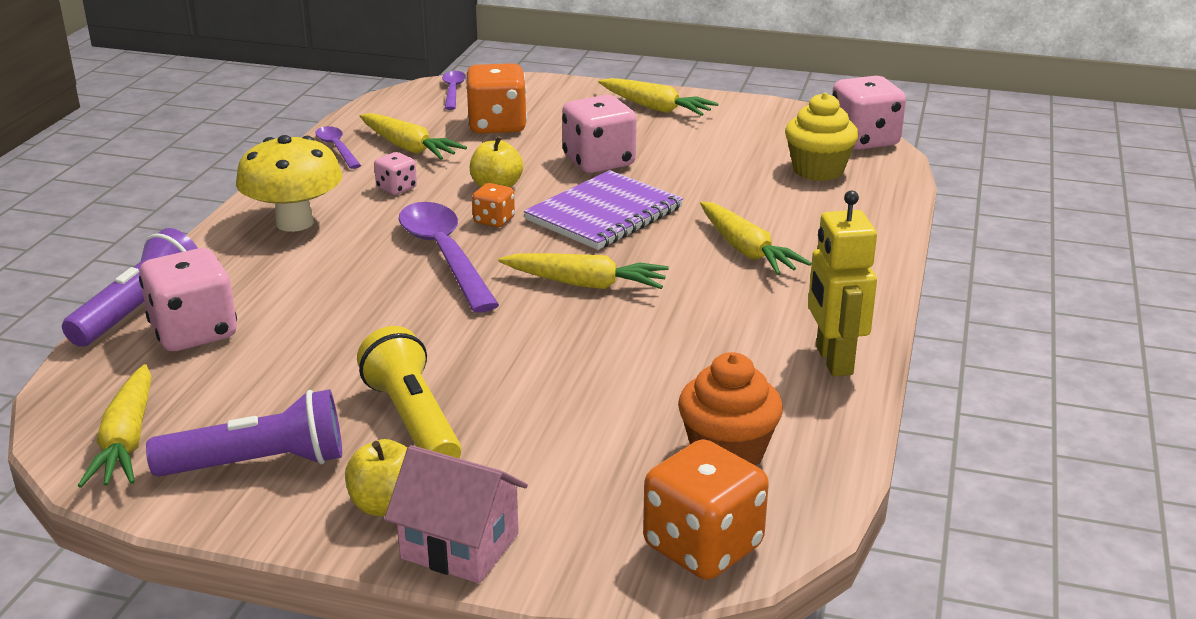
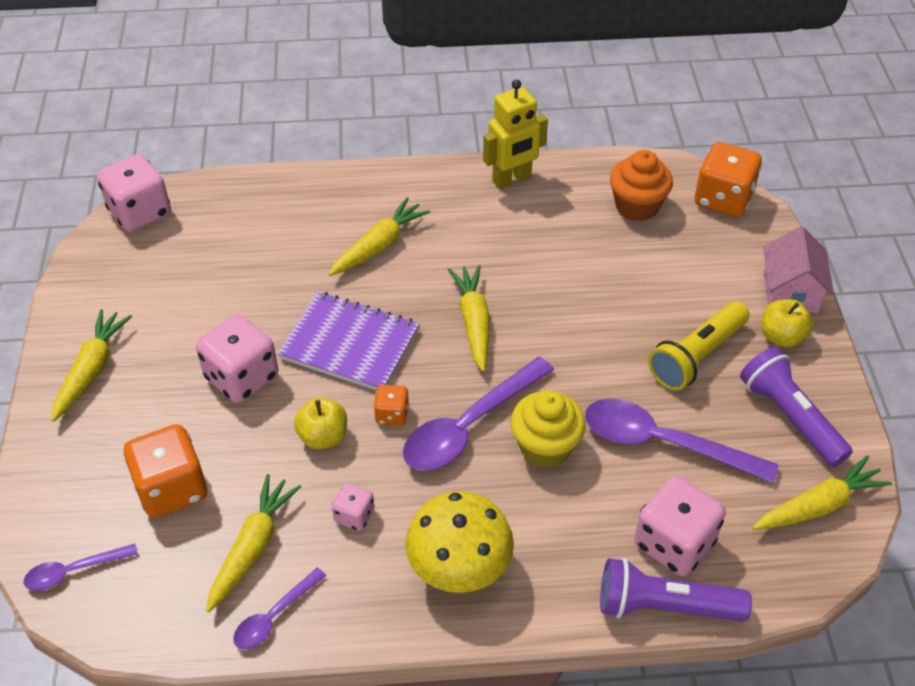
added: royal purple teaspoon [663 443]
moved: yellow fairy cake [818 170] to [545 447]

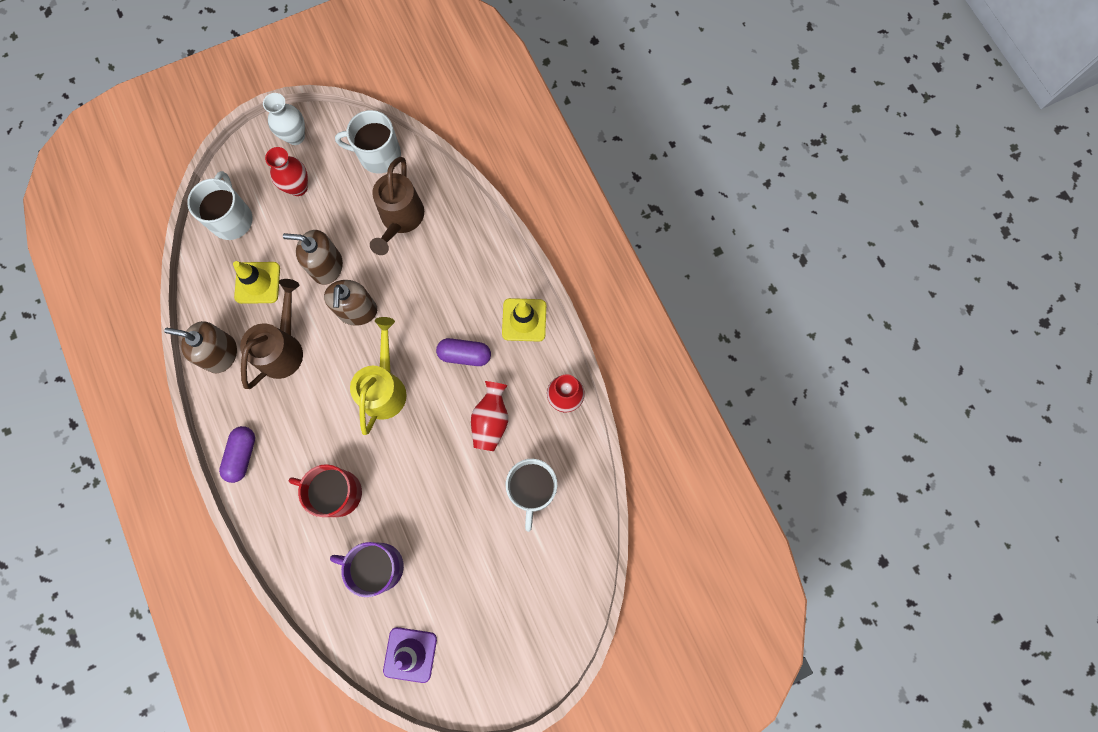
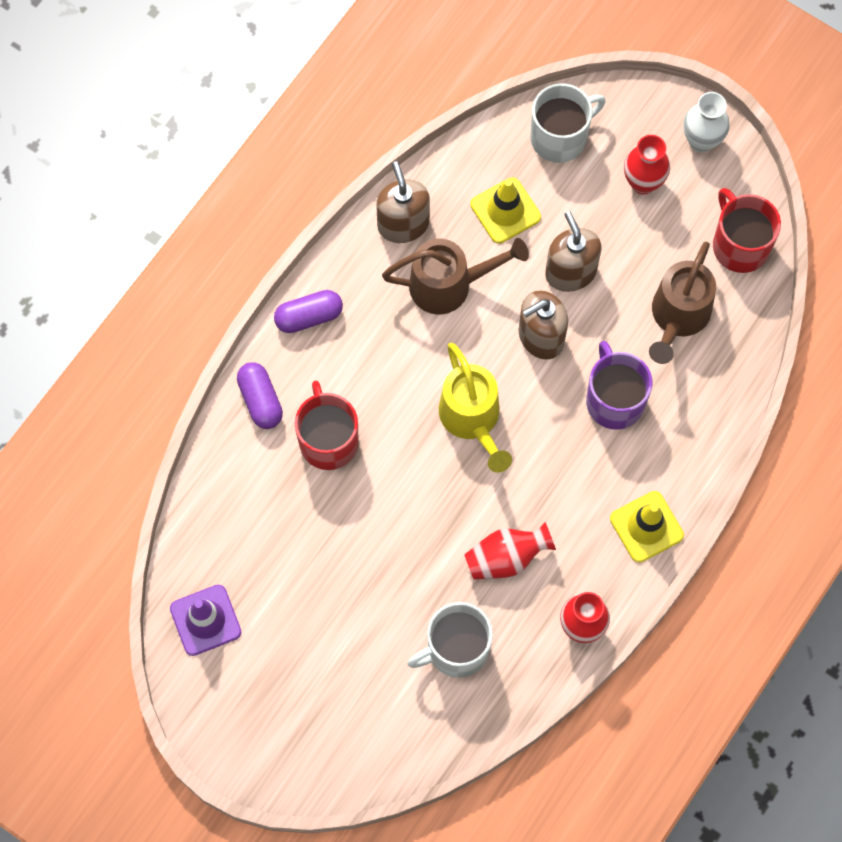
moved: royal purple pill shape [465 355] to [260 400]; royal purple tea mug [378 566] to [614 400]
recoloured: white tea mug [378 155] to red tea mug [739 245]
turned: yellow sprinkling can [385 388] = [472 420] 90 degrees clockwise; dark brown sprinkling can [400 219] = [677 317] 45 degrees counterclockwise

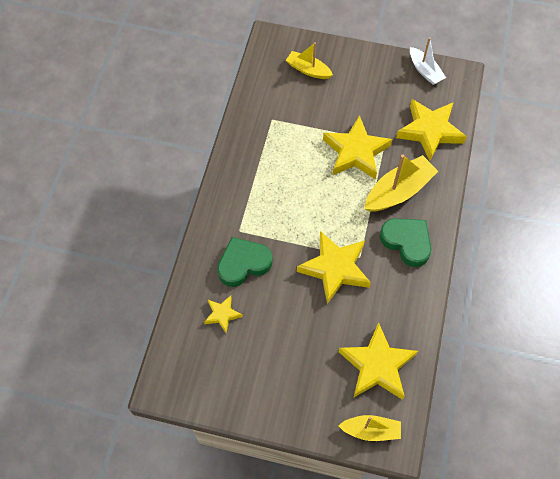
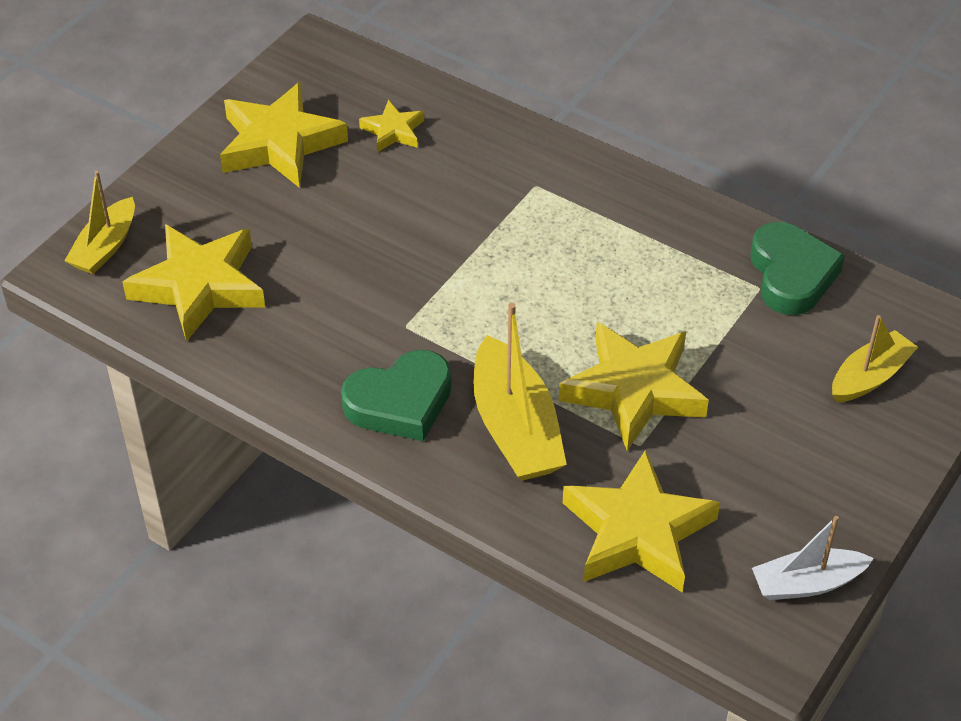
moved: yellow five-pointed star [335 269] to [279 143]; green heart [243 264] to [791 275]

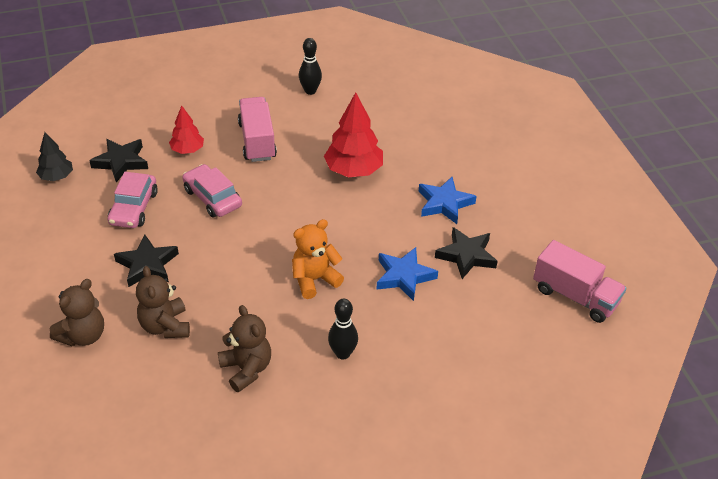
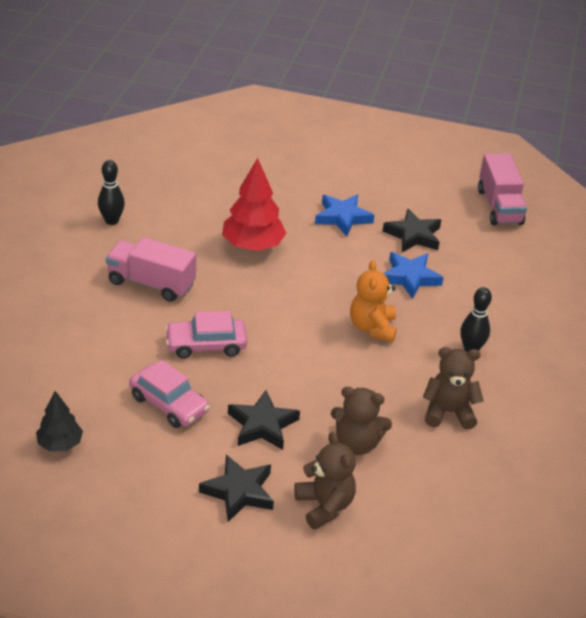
removed: red tree [187 150]
moved: ebony five-pointed star [121 162] to [239 492]
turned: rosy lorry [575 296] = [499 206] 105 degrees clockwise

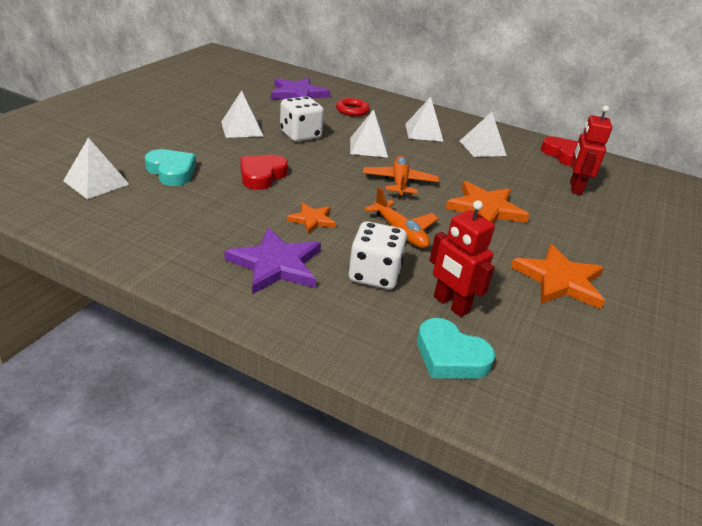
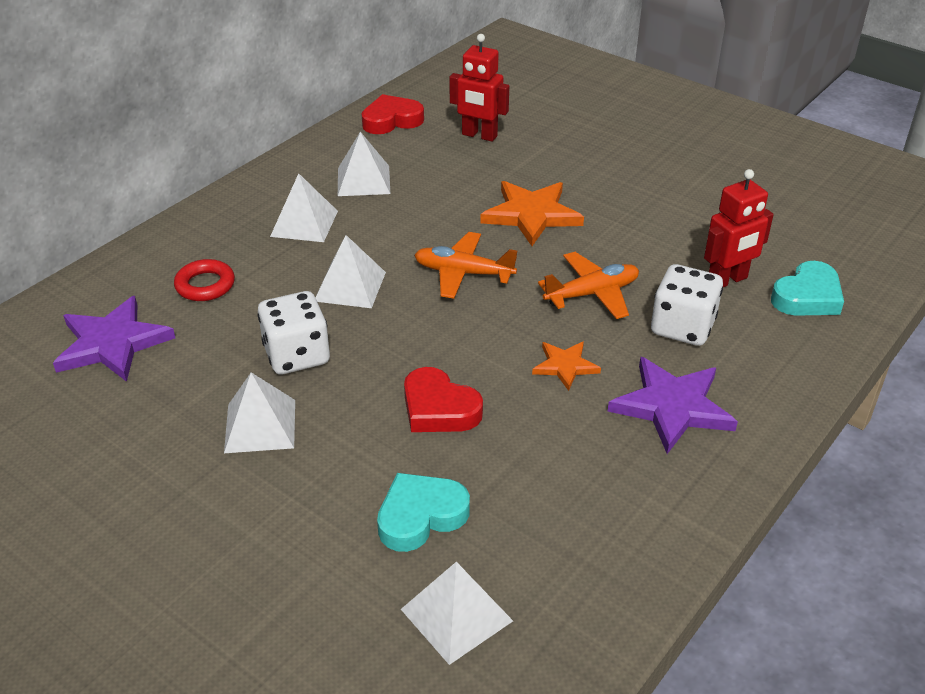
removed: bright orange five-pointed star [559 280]

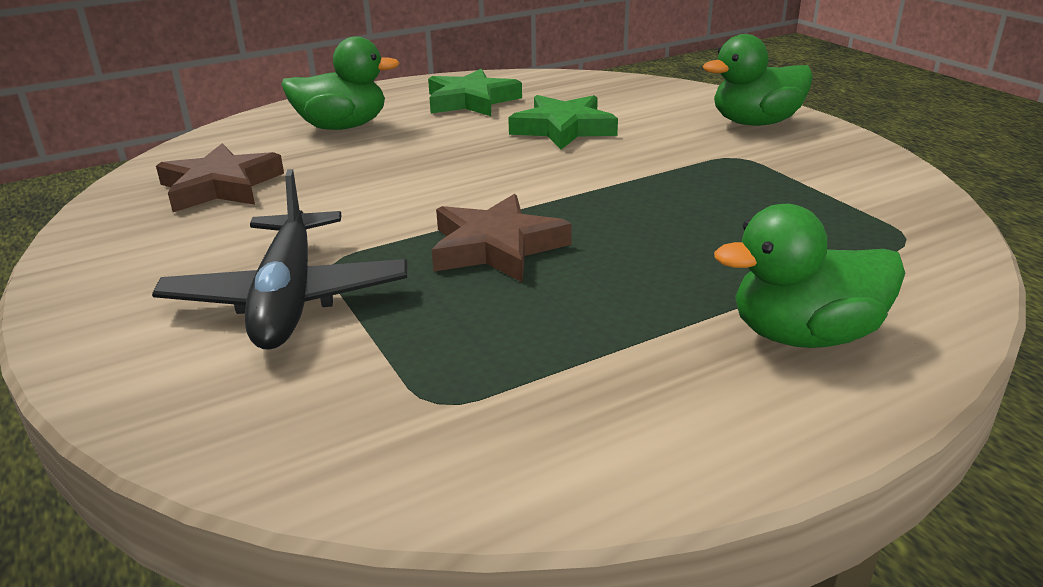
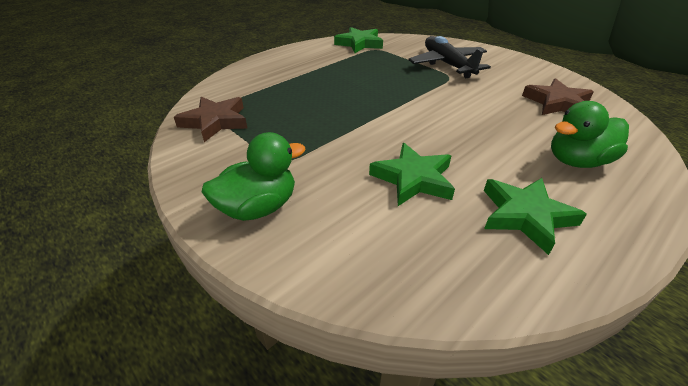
removed: green toy duck [804 336]
added: green five-pointed star [359 43]
moved: dark brown five-pointed star [496 247] to [215 122]

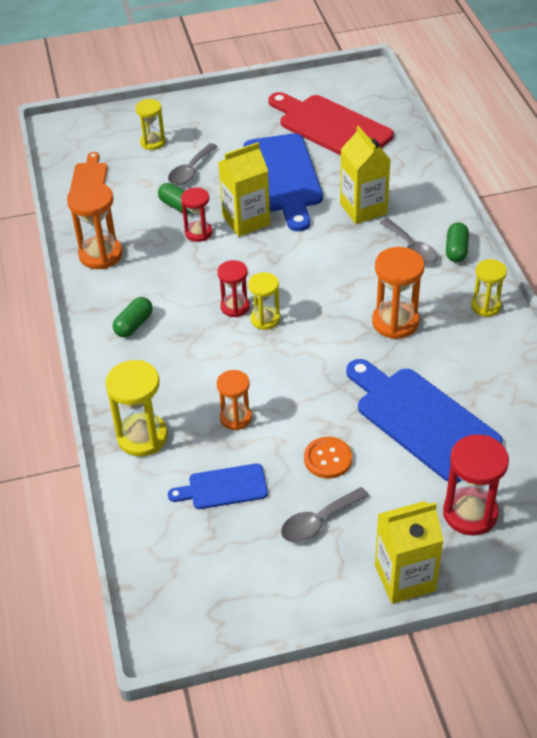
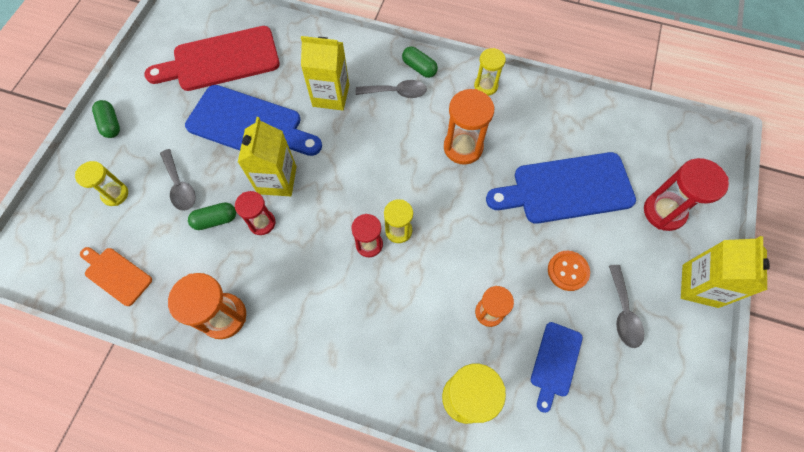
moved: green pill shape [134 325] to [111 124]

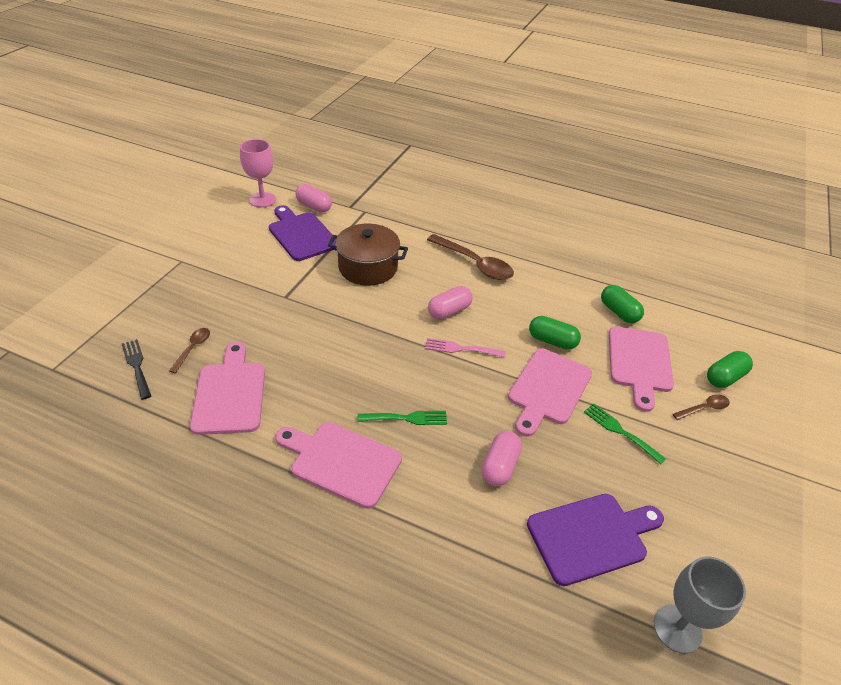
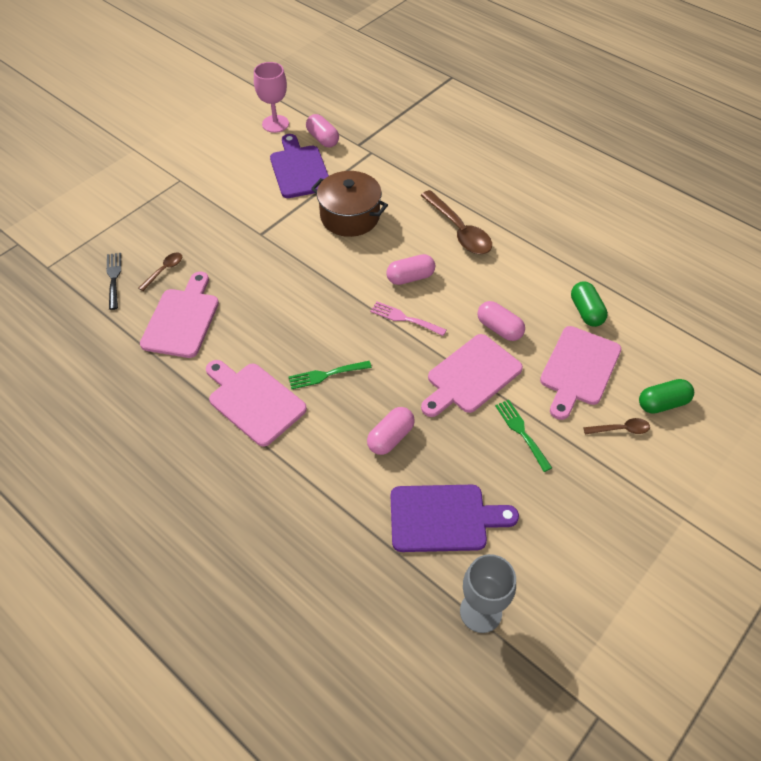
recoloured: green pill shape [552 341] to rosy pill shape [499 328]
turned: green dinner fork [407 418] = [326 375] 150 degrees clockwise

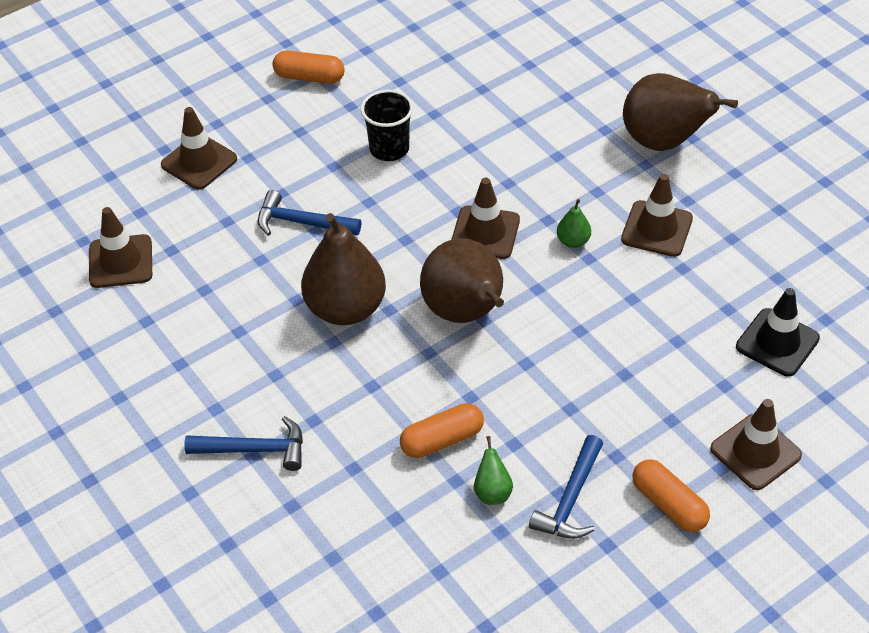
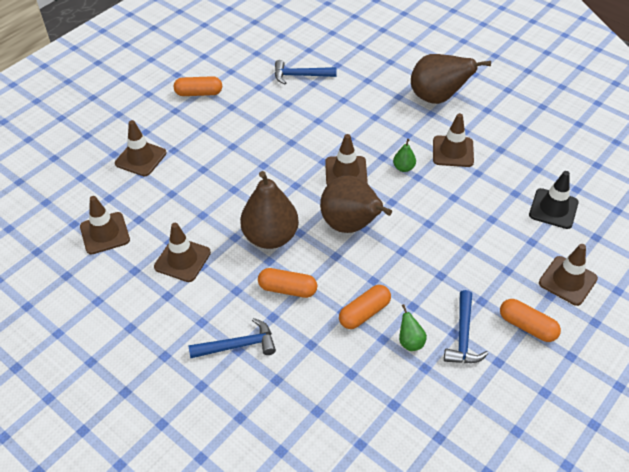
removed: ebony beaker [389 149]
added: dark brown traffic cone [182 260]; bright orange pill shape [287 289]
moved: blue claw hammer [302 222] to [300 75]

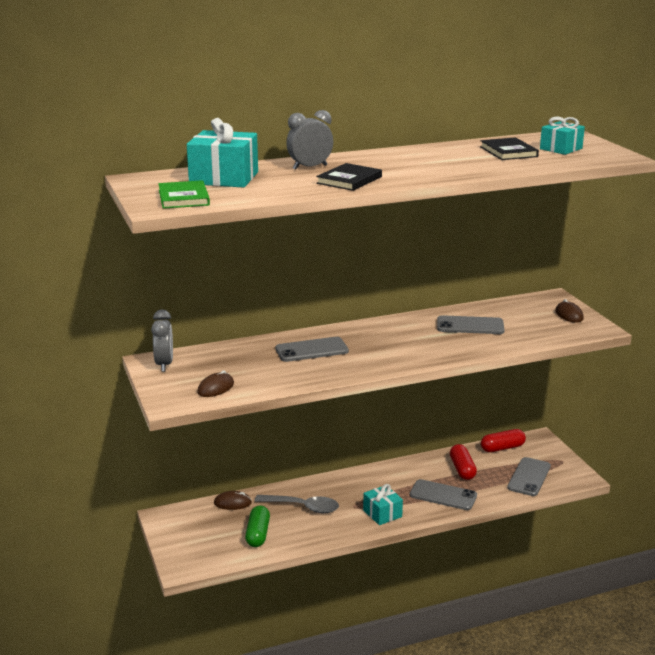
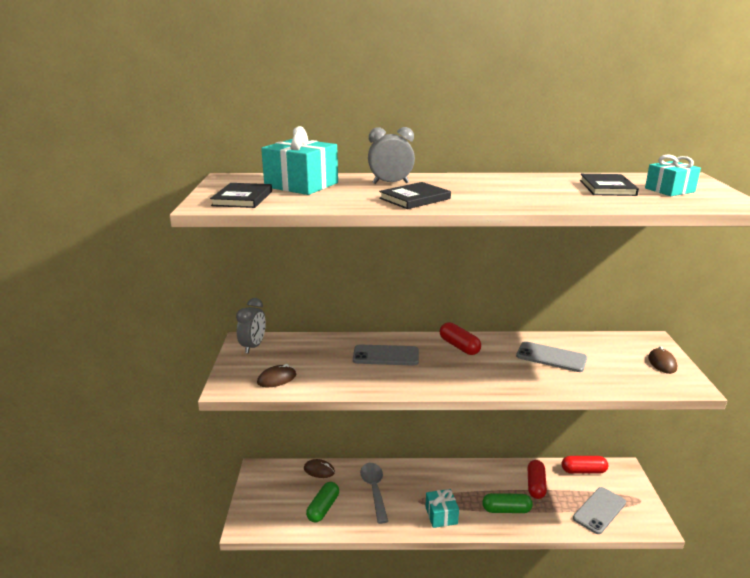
added: red pill shape [459 346]
replaced: grey mobile phone [443 495] to green pill shape [506 510]
recoloured: green hardback [183 198] to ebony hardback [242 198]
turned: grey teaspoon [303 507] = [374 490] 135 degrees counterclockwise

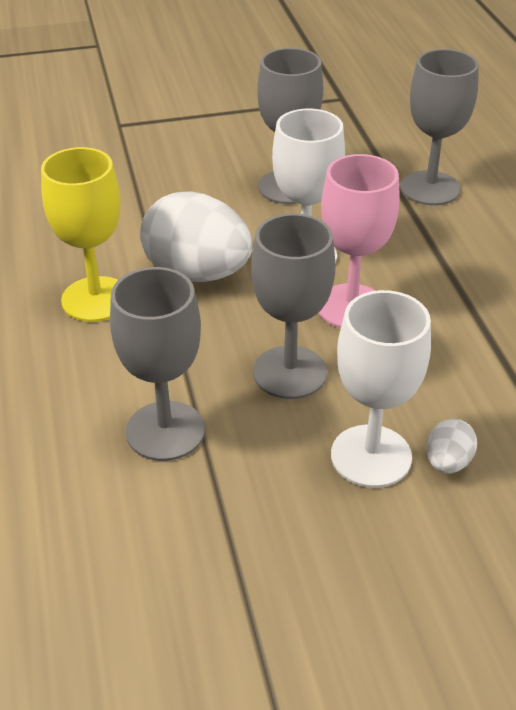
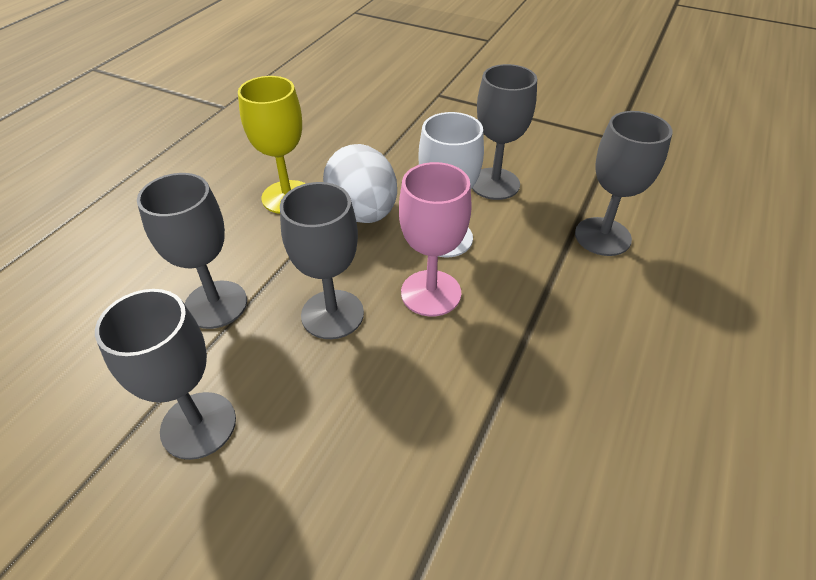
removed: white chalice [371 456]; white egg [447 462]
added: grey chalice [198 425]

